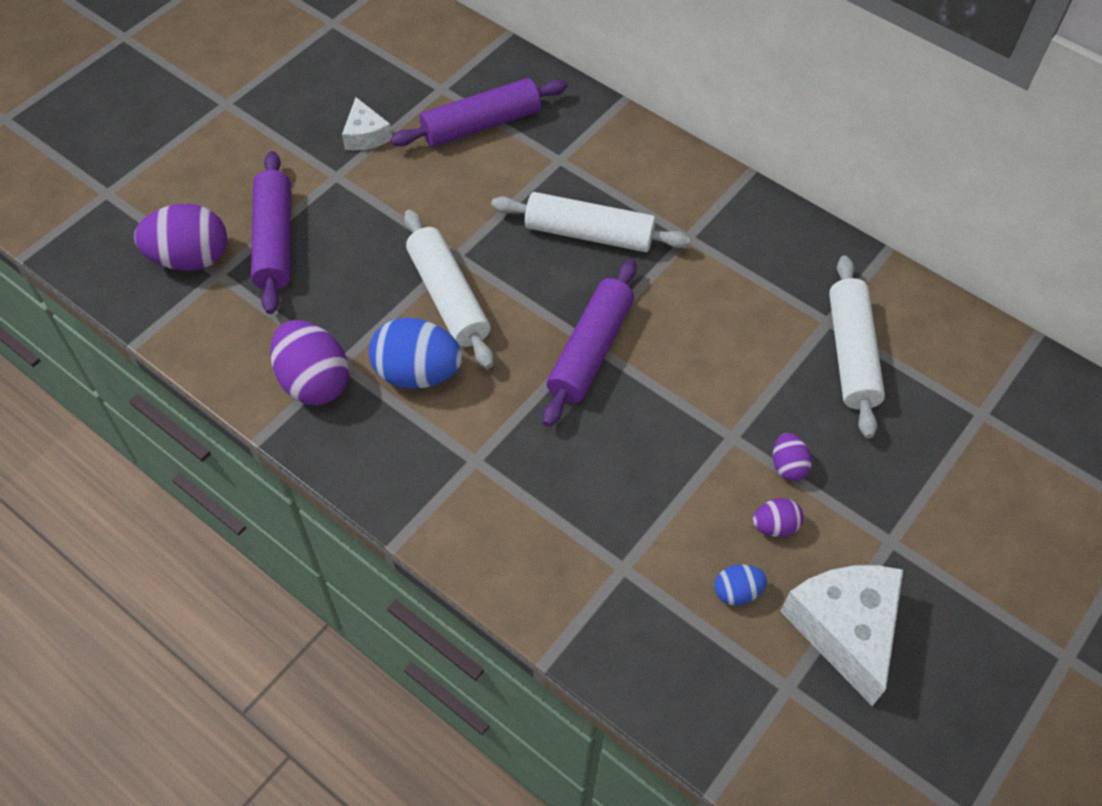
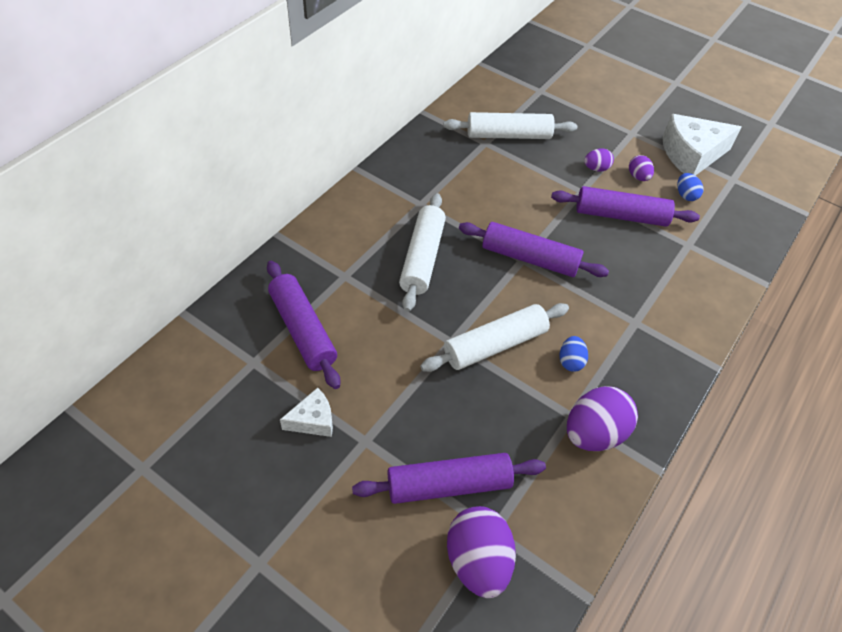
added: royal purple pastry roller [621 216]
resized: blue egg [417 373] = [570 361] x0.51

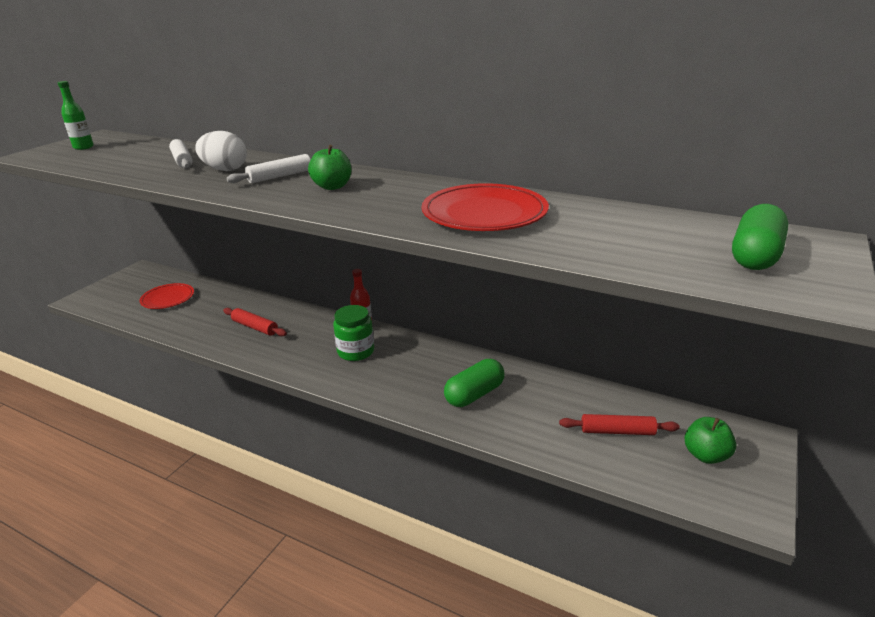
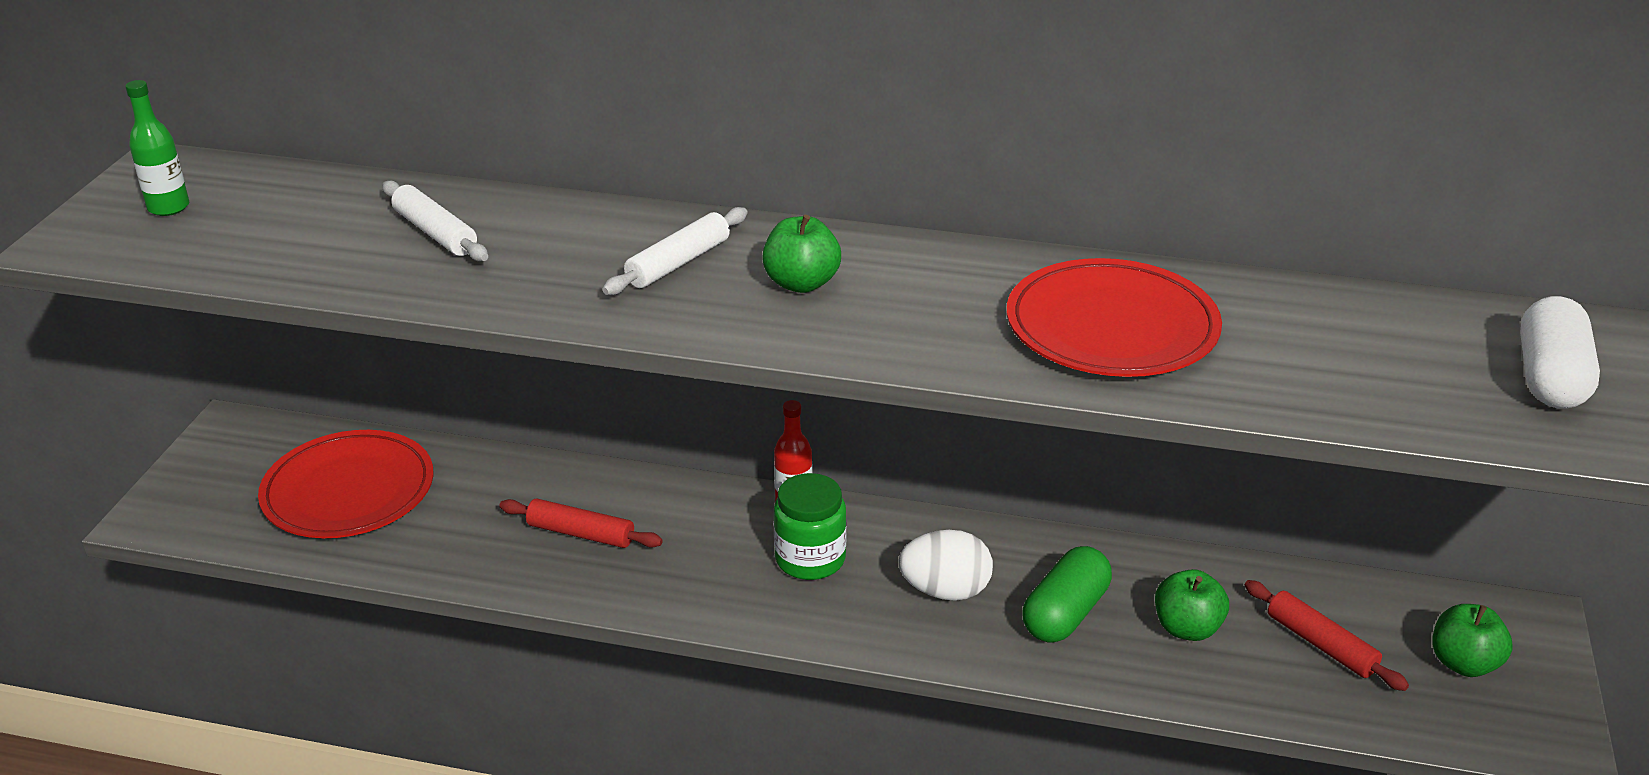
added: green apple [1187 628]
moved: white egg [225 170] to [945 591]
recoloured: green pill shape [755 256] to white pill shape [1550 378]
turned: red pastry roller [617 431] = [1321 644] 60 degrees clockwise
resized: red dinner plate [168 298] = [348 491] x1.57

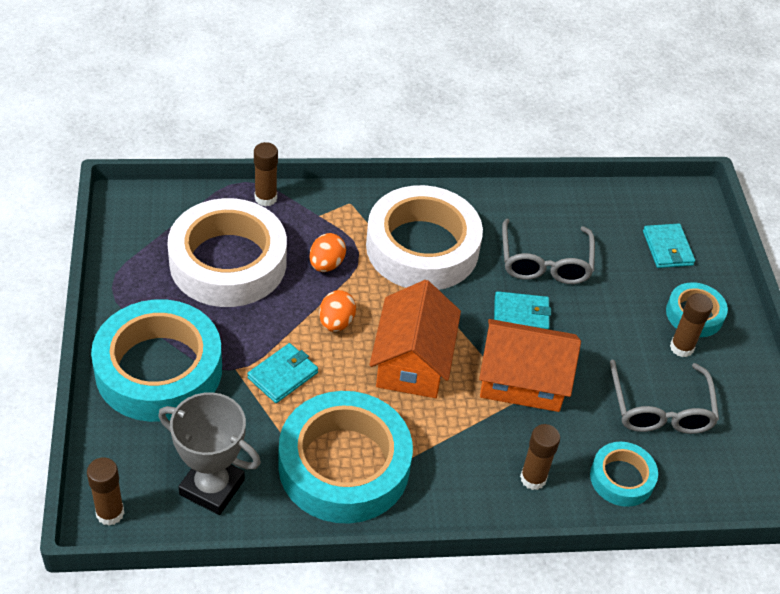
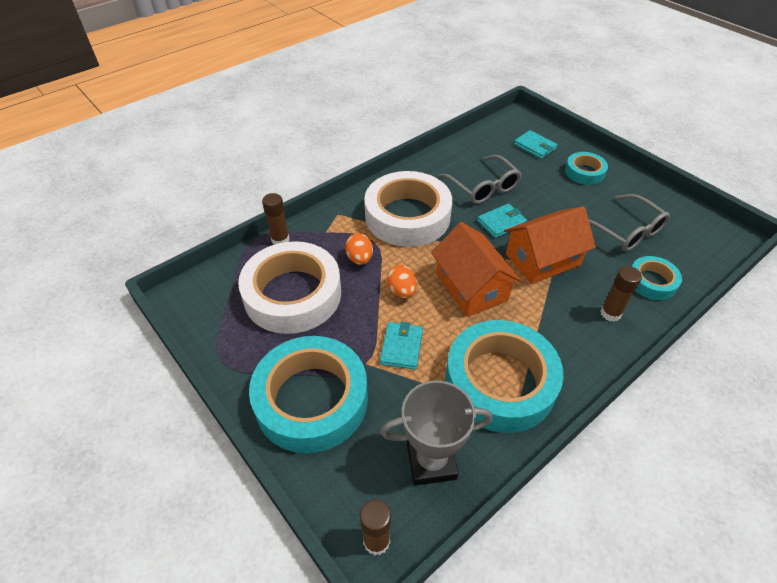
removed: dark brown stick of glue [681 347]

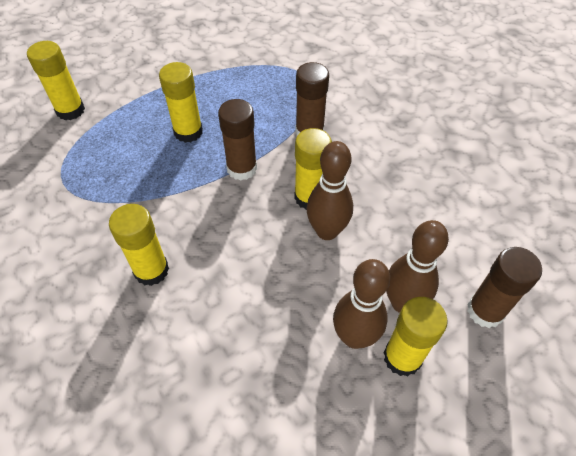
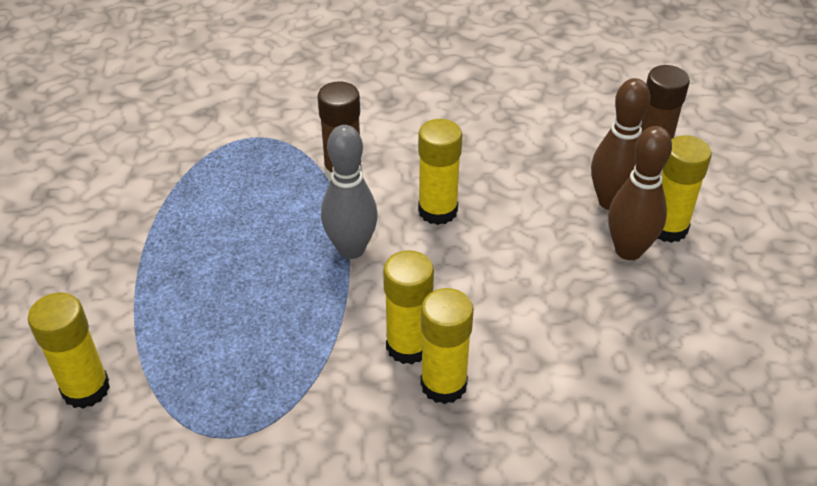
removed: dark brown tenpin [327 231]
moved: yellow stick of glue [188 132] to [408 346]
replaced: dark brown stick of glue [242 168] to grey tenpin [351 249]

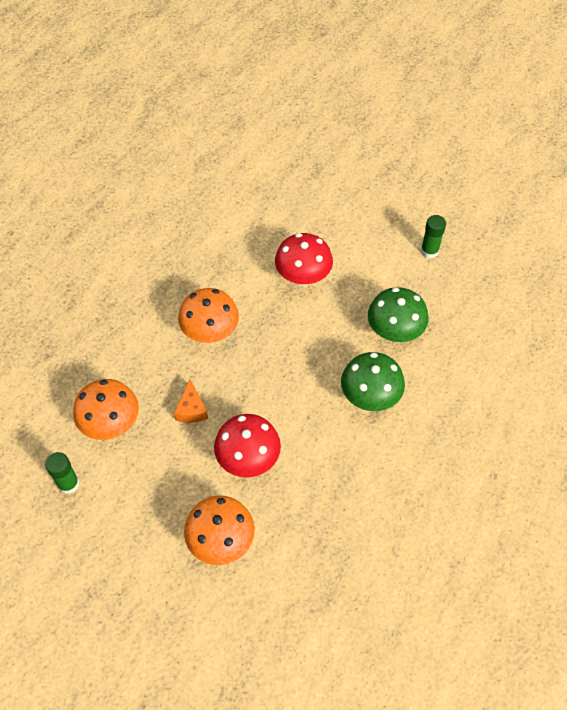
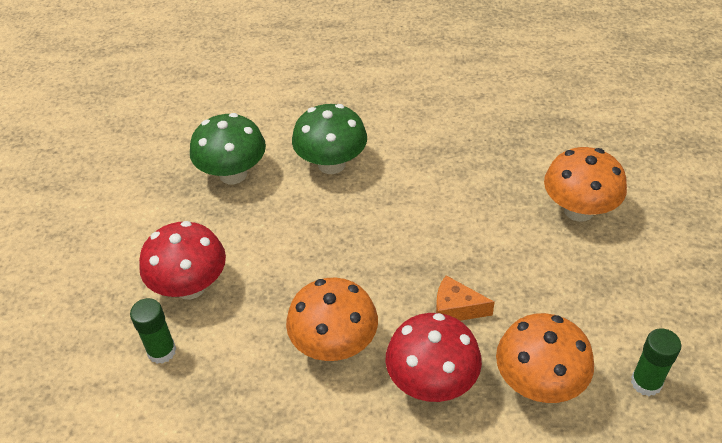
moved: green stick of glue [429 251] to [161 351]; red toadstool [248 459] to [432 382]
turned: bright orange cheese wedge [191 409] = [456 309] 135 degrees counterclockwise

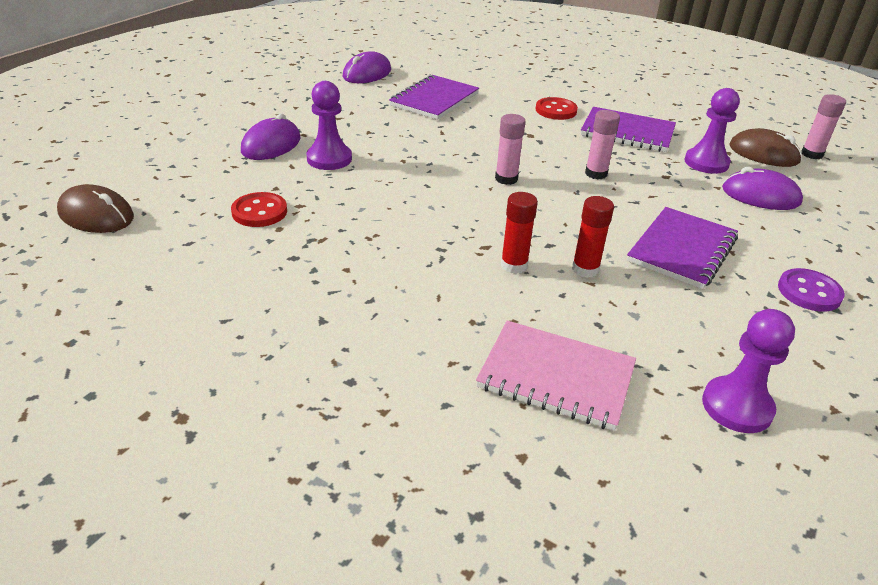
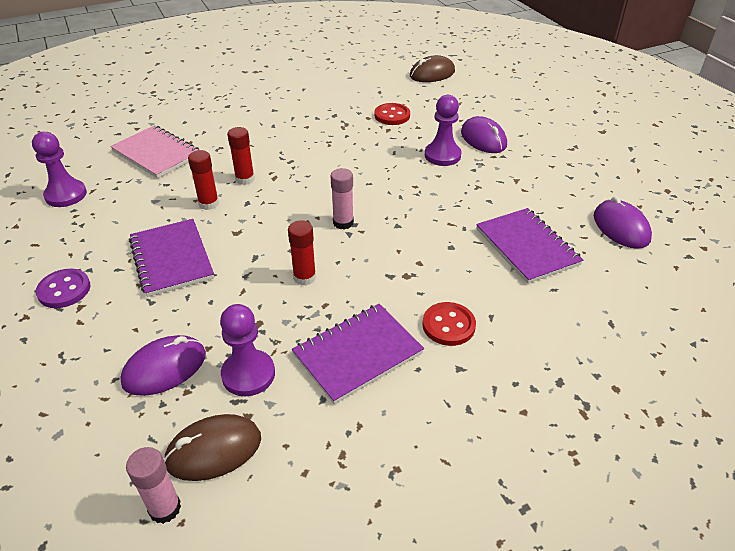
recoloured: rosy stick of glue [596 174] to red stick of glue [304 277]
turned: rosy exercise book [556 377] = [156 154] 75 degrees clockwise

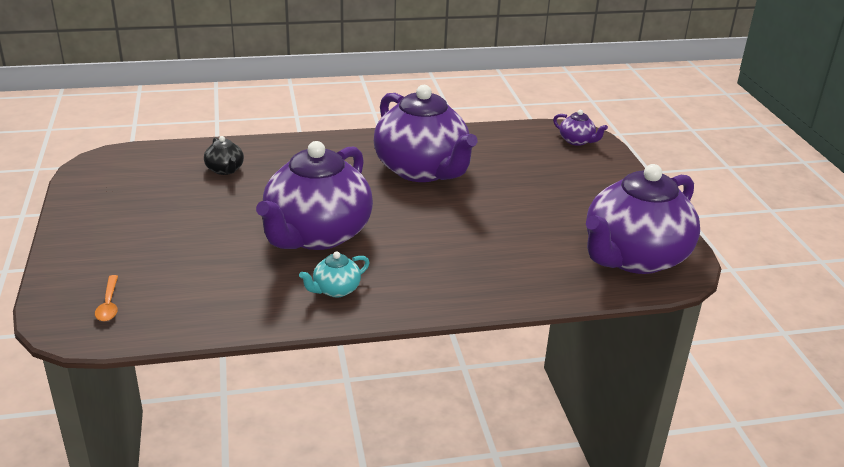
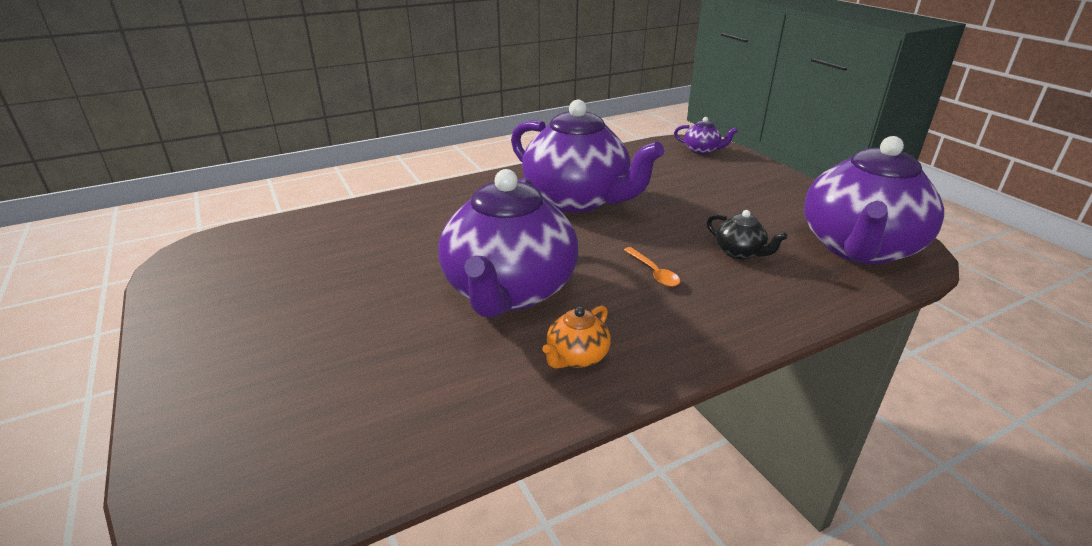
moved: bright orange teaspoon [109 304] to [653 272]; ebony china teapot [225 170] to [739 252]
recoloured: aqua china teapot [336 290] to bright orange china teapot [576 357]

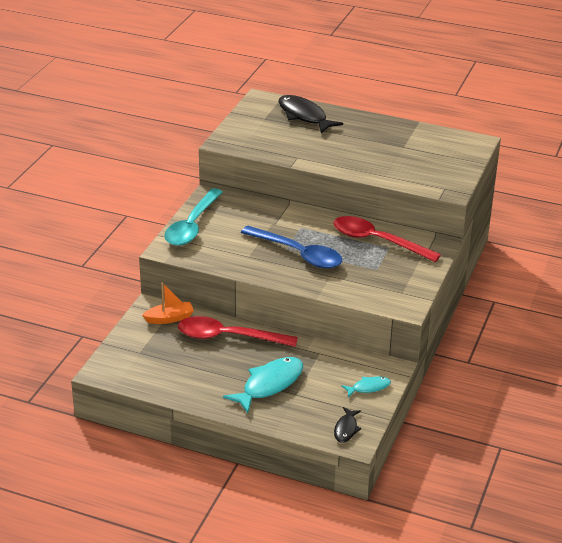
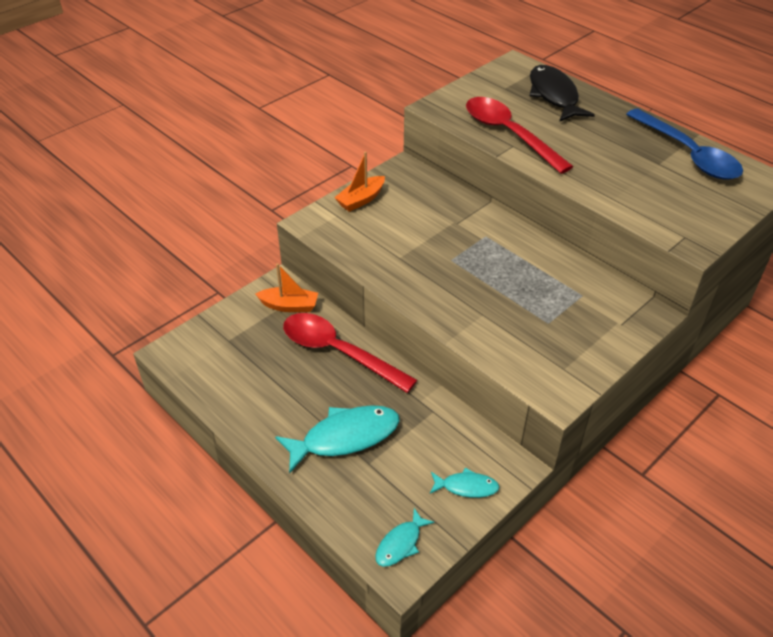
moved: red teaspoon [377 241] to [509 134]; blue teaspoon [298 254] to [687 154]
replaced: aqua teaspoon [192 225] to bright orange sailboat [361 199]
recoloured: ebony fish [346 429] to aqua fish [400 543]

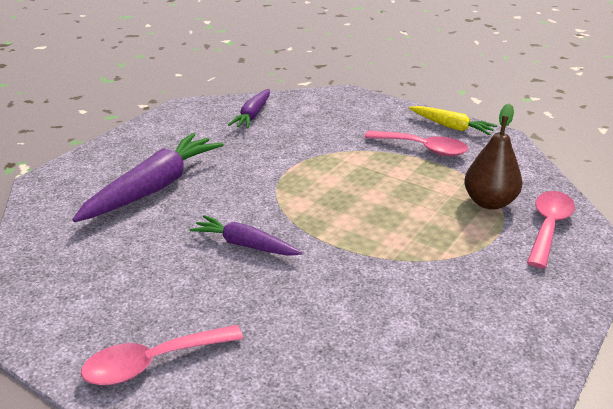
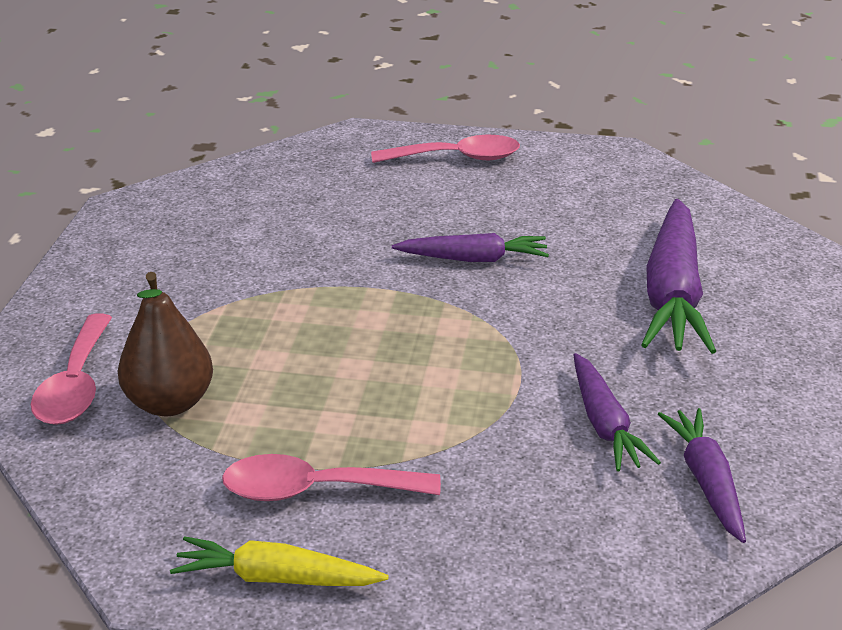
added: royal purple root vegetable [605 424]
turned: rosy teaspoon [152 363] = [457 158] 45 degrees clockwise

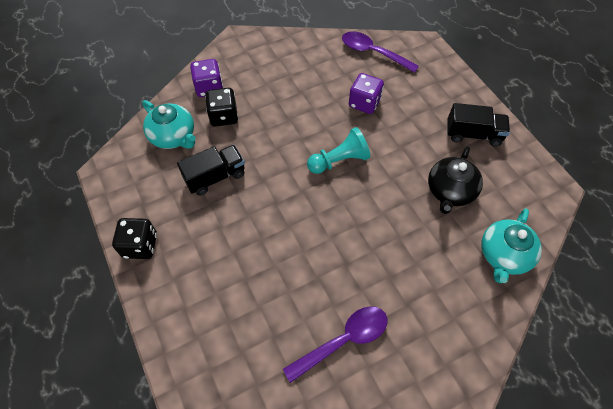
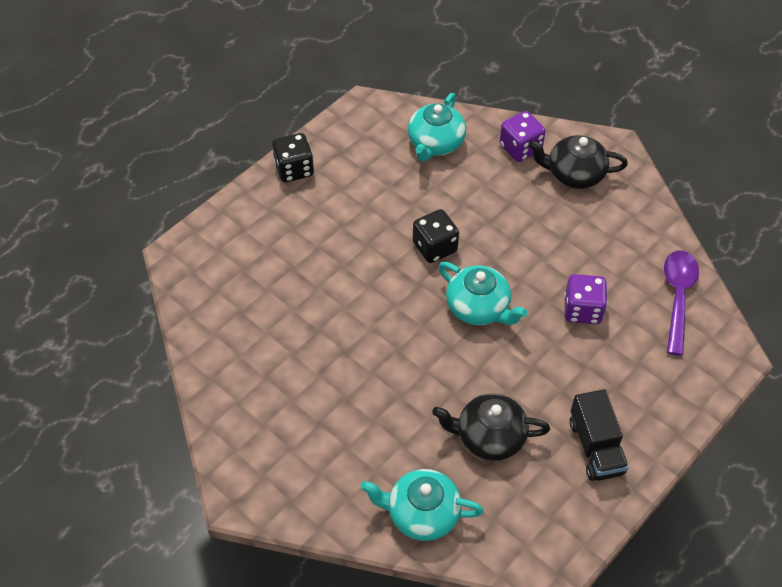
removed: ebony lorry [215 177]; royal purple teaspoon [343 340]
added: ebony china teapot [574 174]
moved: ebony die [224 116] to [435 247]
replaced: aqua chess pawn [339 160] to aqua china teapot [479 308]

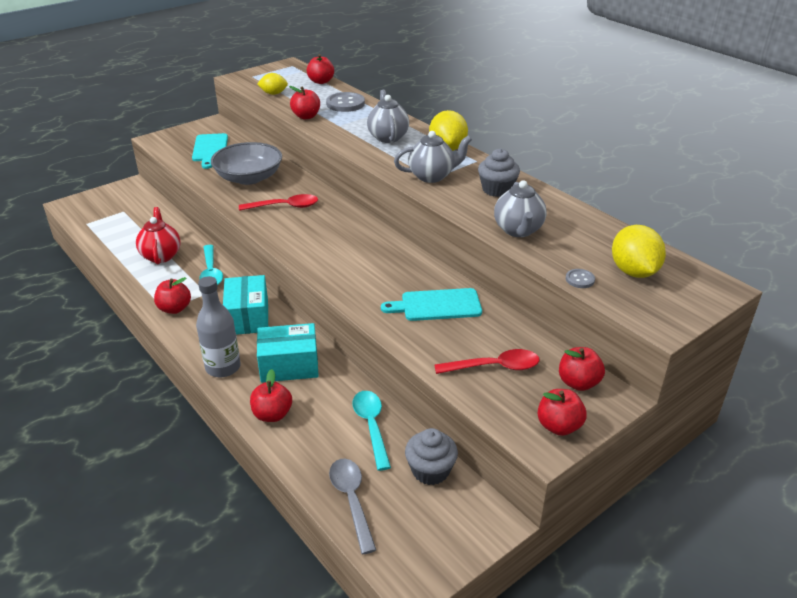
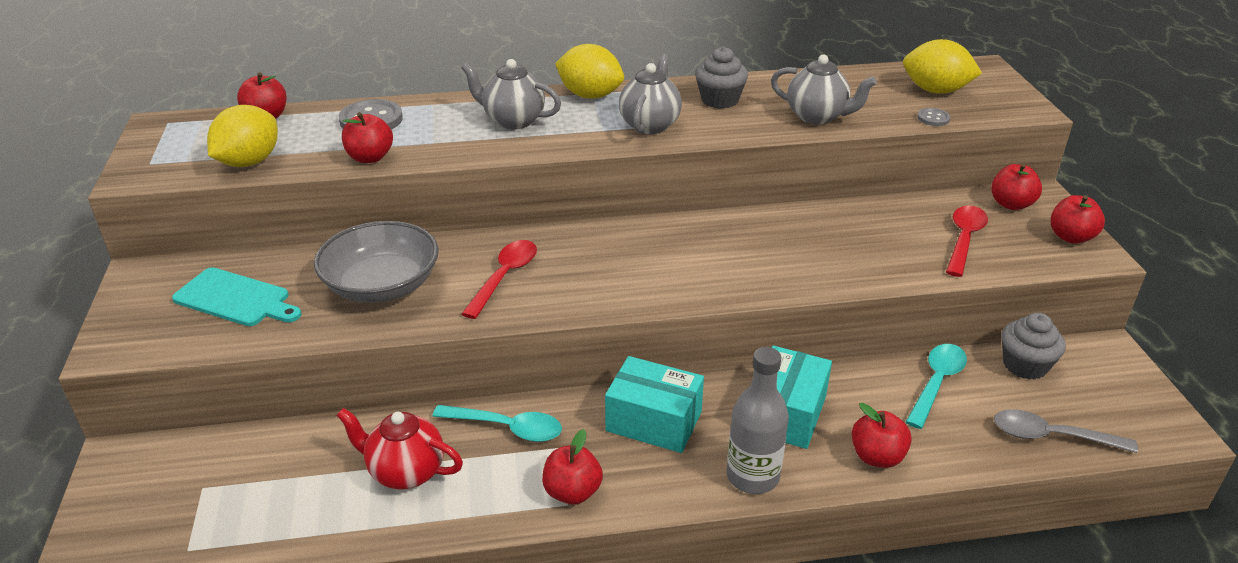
removed: aqua bread board [437 305]
turned: aqua teaspoon [371 426] = [936 383] 105 degrees clockwise
resized: yellow lemon [273 93] = [249 162] x1.59

